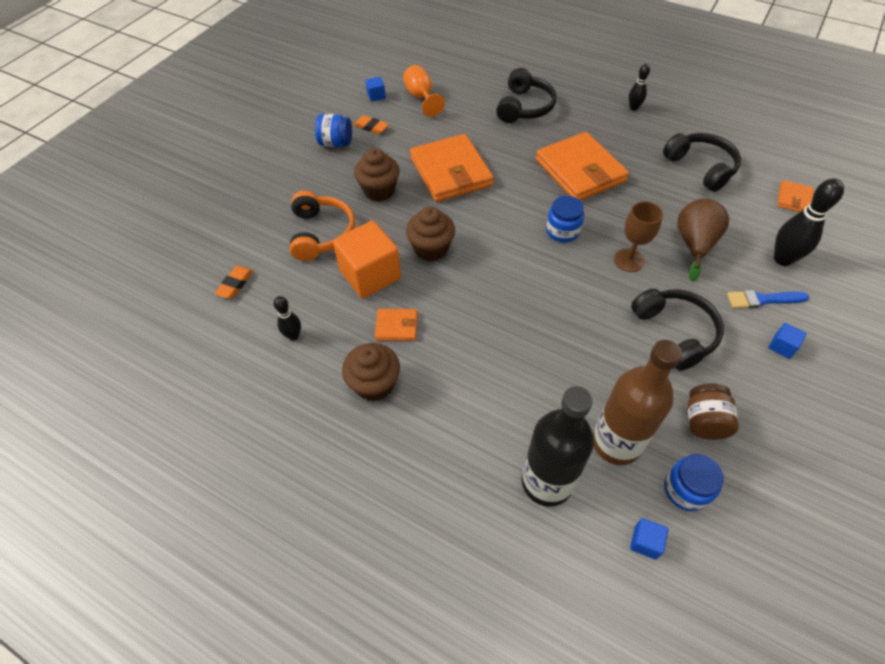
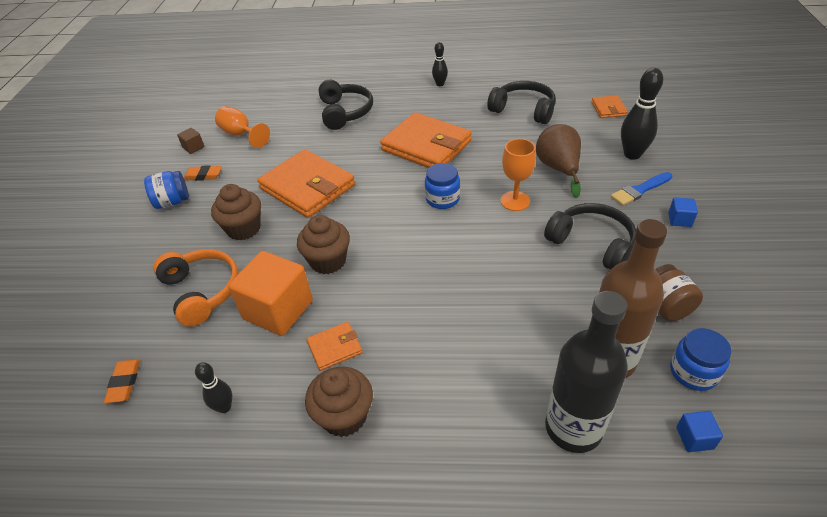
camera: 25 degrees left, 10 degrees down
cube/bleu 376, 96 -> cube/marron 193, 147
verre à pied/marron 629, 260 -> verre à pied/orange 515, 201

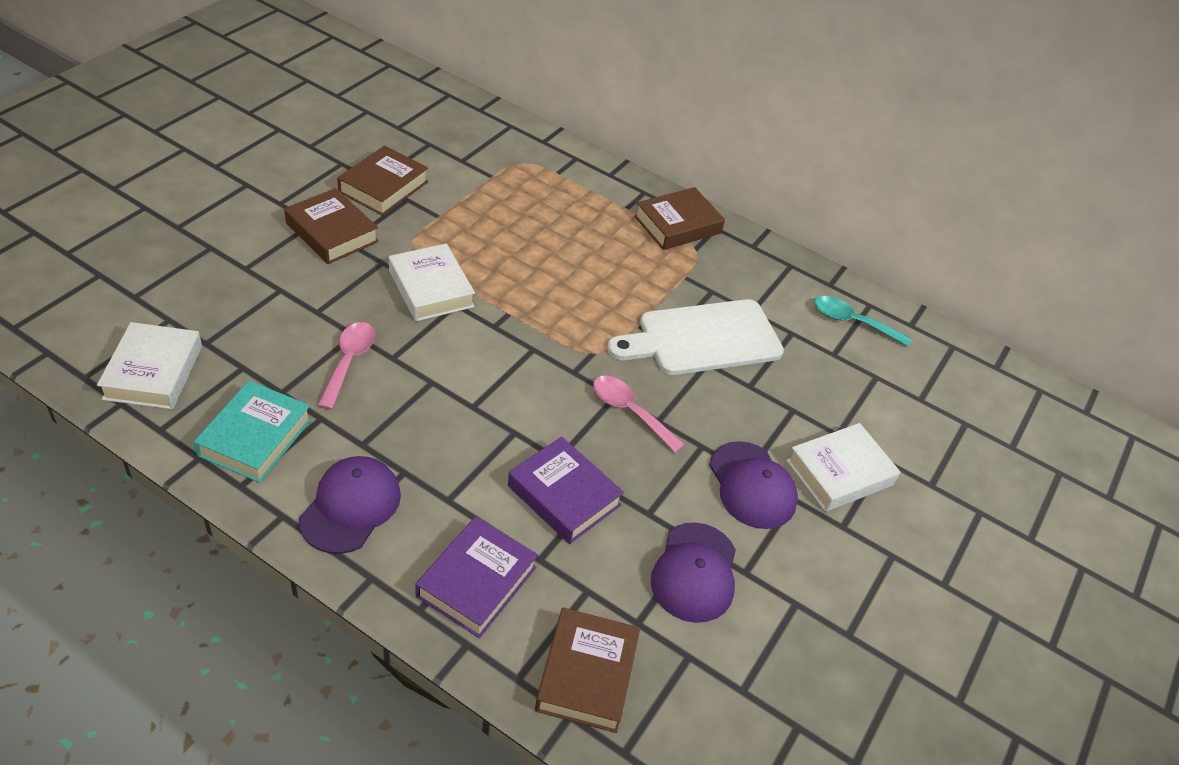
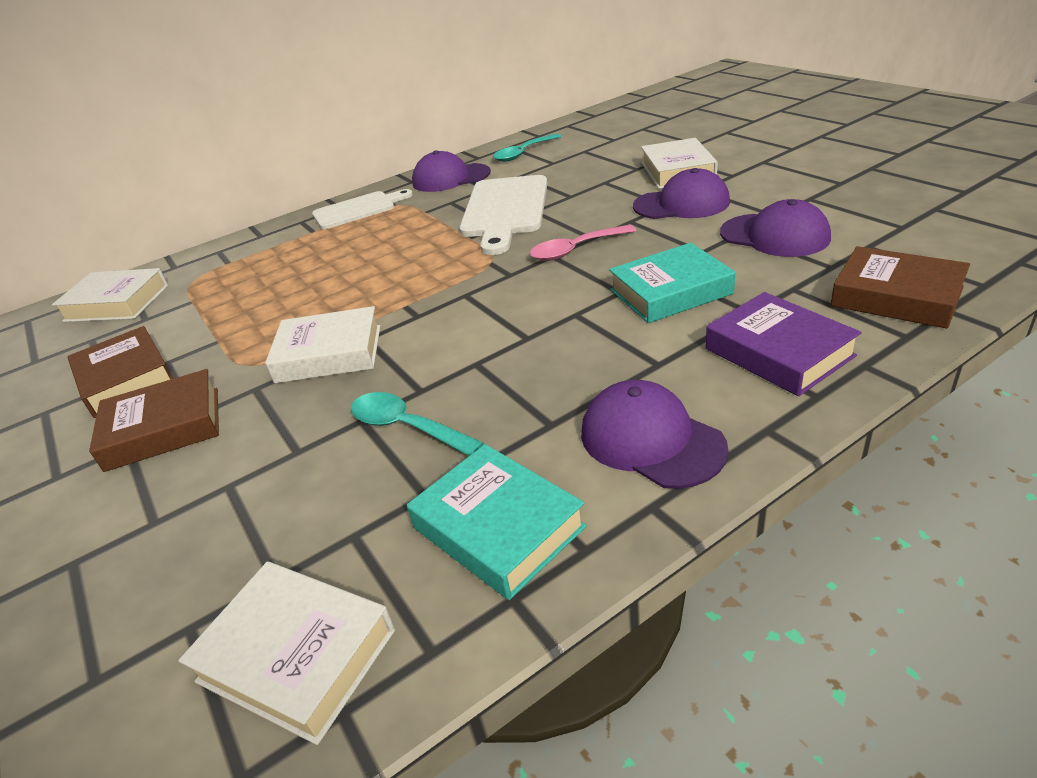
camera: 55 degrees left, 10 degrees down
none -> livre/blanc 117, 303
livre/marron 677, 225 -> planche à découper/blanc 358, 209
cuillère/rose 349, 362 -> cuillère/turquoise 406, 427
none -> casquette/violet 451, 178
livre/violet 564, 495 -> livre/turquoise 670, 292

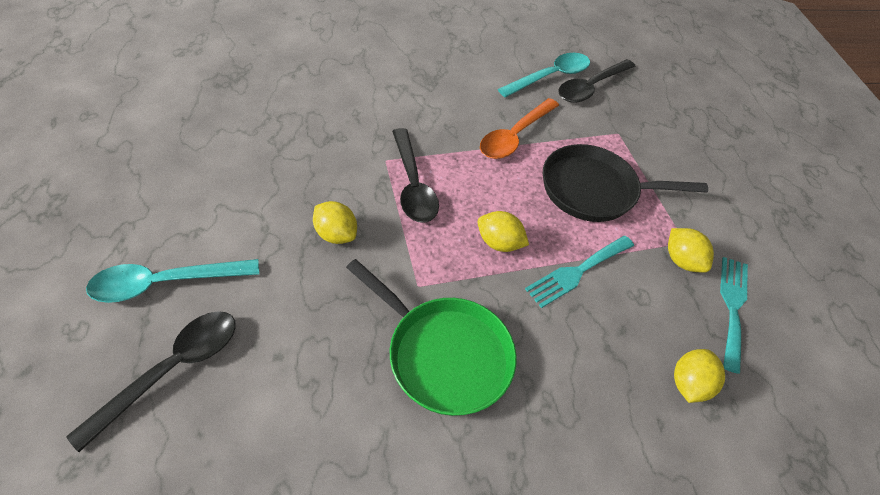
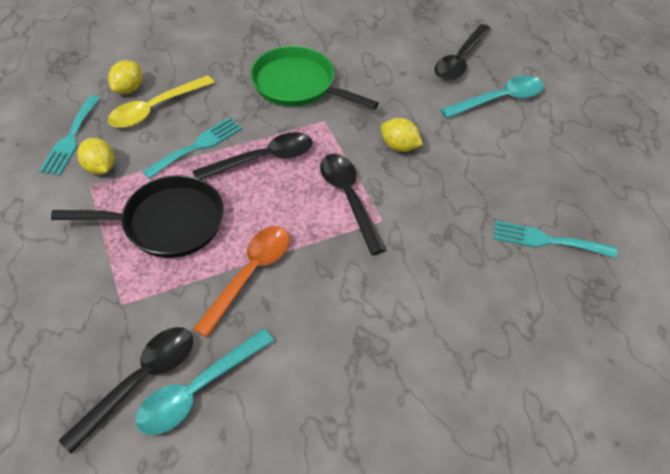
camera: 175 degrees right, 0 degrees up
none -> cuillère/jaune 155, 109
citron/jaune 499, 243 -> cuillère/noir 263, 159
none -> fourchette/turquoise 547, 240

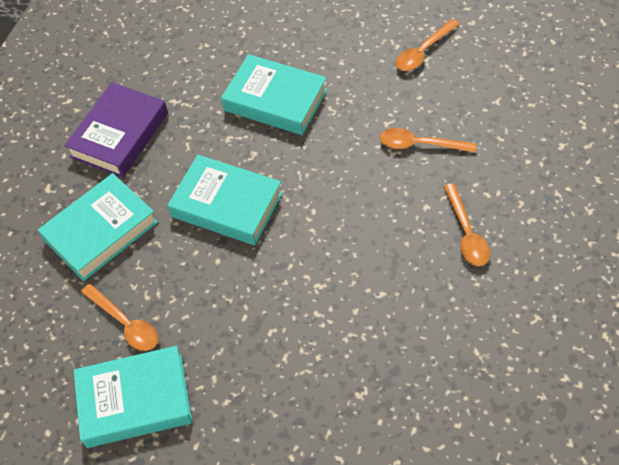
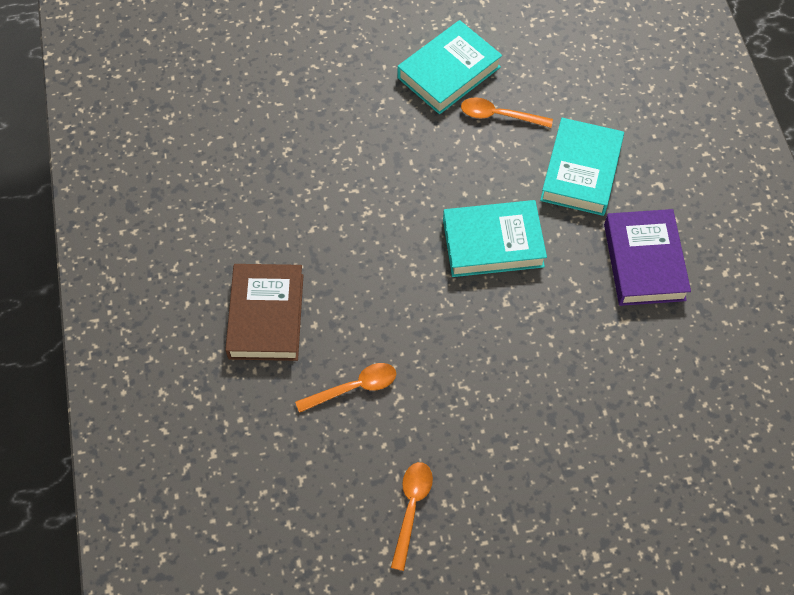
camera: 145 degrees right, 5 degrees up
cuillère/orange 466, 233 -> livre/marron 266, 316
livre/turquoise 275, 100 -> none

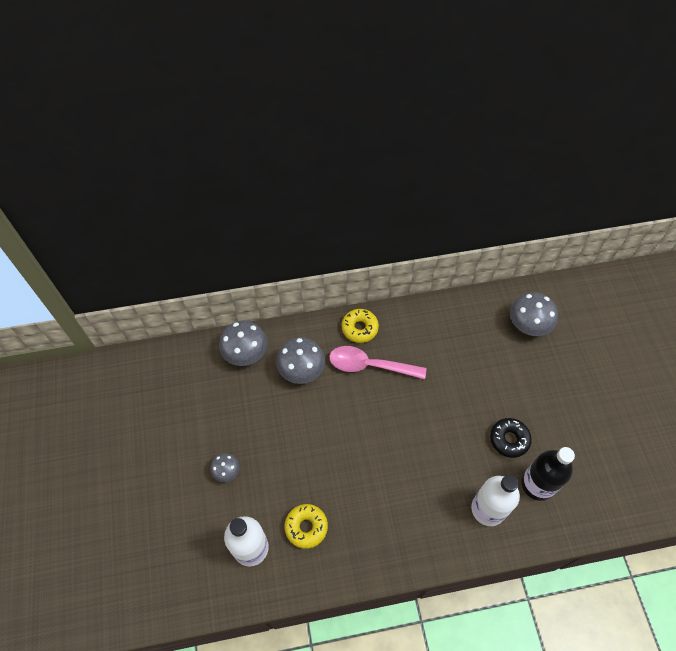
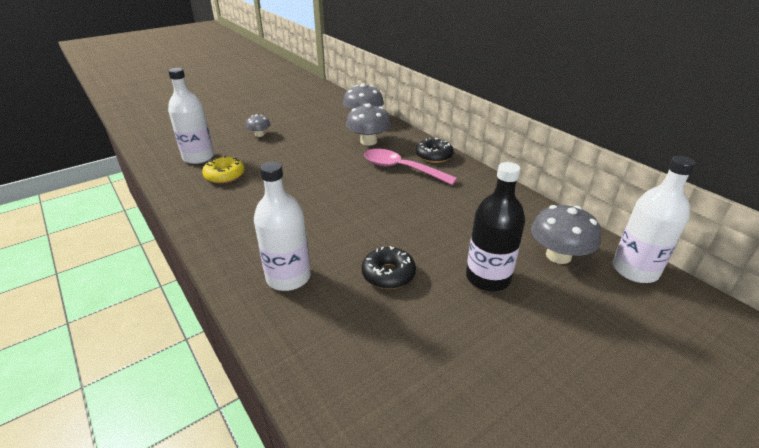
camera: 65 degrees right, 25 degrees down
cuillère/rose 369, 365 -> cuillère/rose 401, 169, 45 degrees counterclockwise
beignet/jaune 359, 328 -> beignet/noir 434, 156
bouteille/noir 537, 484 -> bouteille/noir 488, 278, move
none -> bouteille/blanc 635, 270

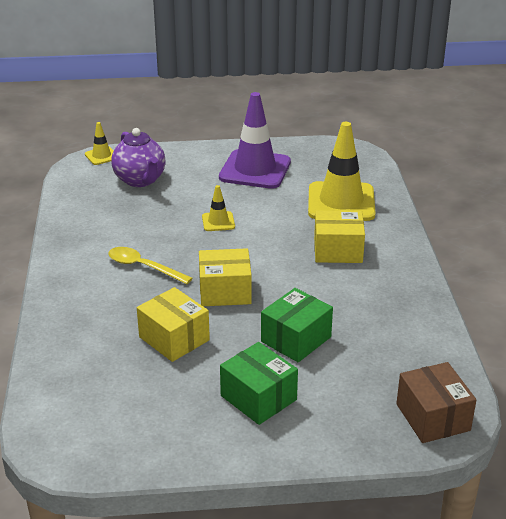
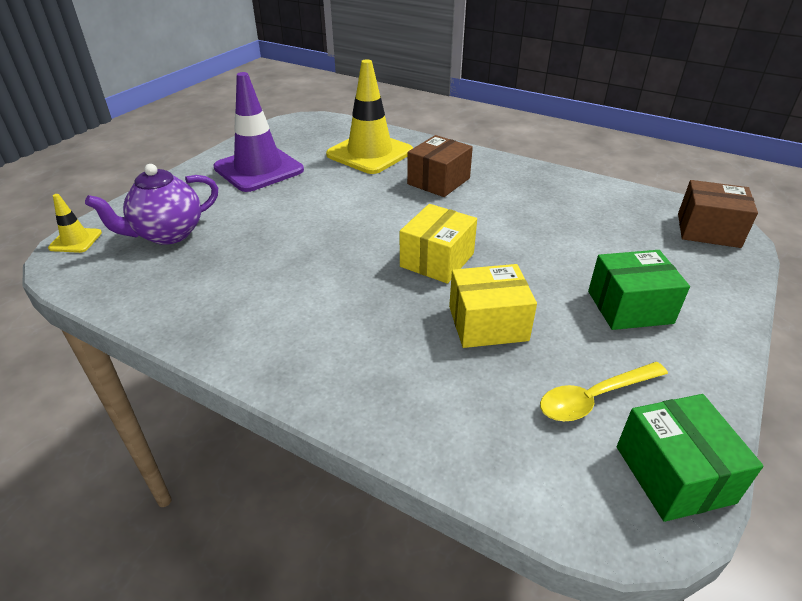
camera: 55 degrees left, 5 degrees up
théière/violet 140, 180 -> théière/violet 168, 234, 135 degrees clockwise
boîte/jaune 338, 250 -> boîte/marron 438, 181
cuillère/jaune 143, 267 -> cuillère/jaune 594, 398, move
boîte/vert 296, 339 -> boîte/vert 673, 474, move
cône de chantier/jaune 218, 222 -> none

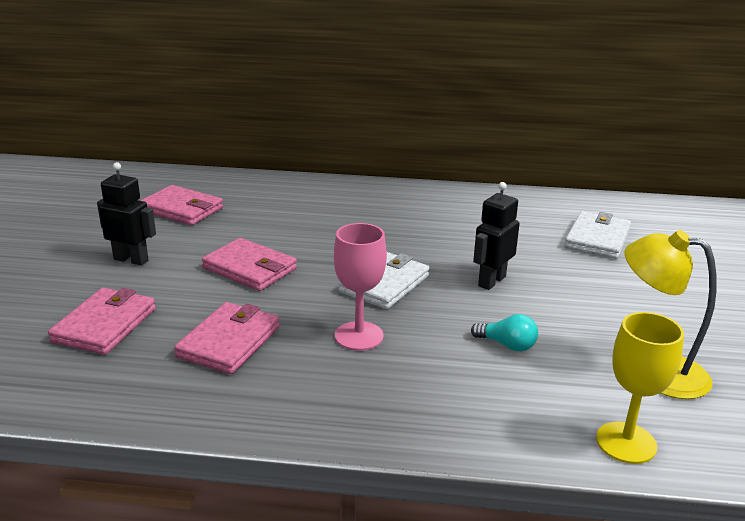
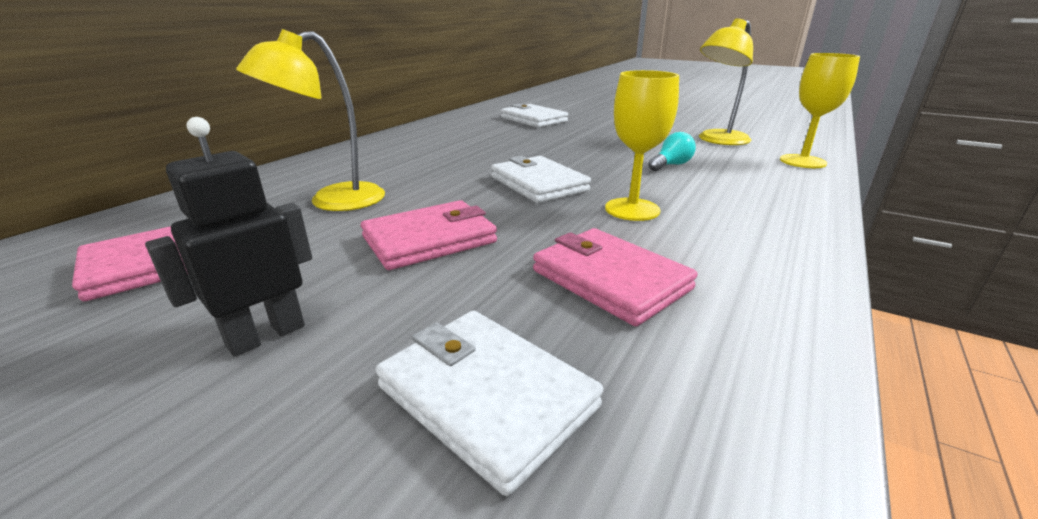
camera: 65 degrees left, 0 degrees up
none -> lampe/jaune 332, 201
portefeuille/rose 105, 325 -> portefeuille/blanc 486, 396
verre à pied/rose 359, 336 -> verre à pied/jaune 632, 209
robot/noir 491, 281 -> none

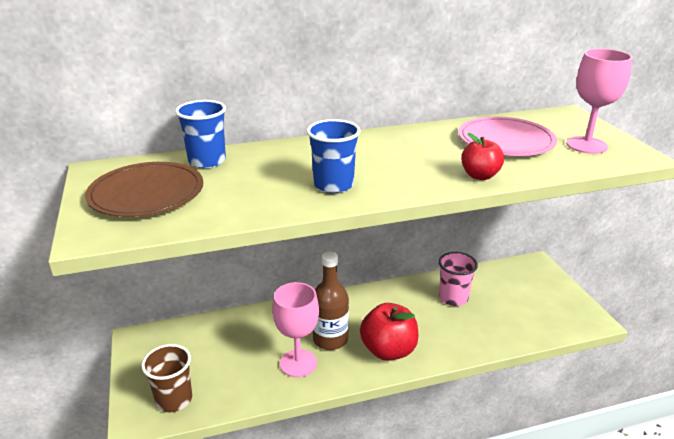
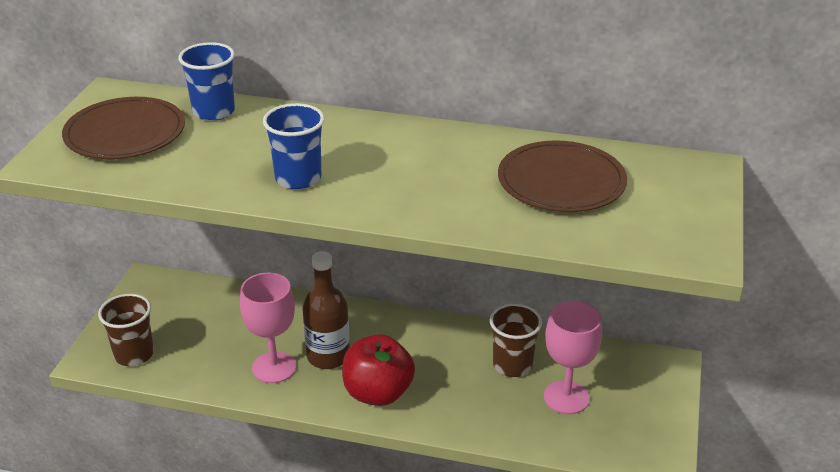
camera: 30 degrees right, 5 degrees up
gobelet/rose 453, 298 -> gobelet/marron 512, 365
assiette/rose 505, 140 -> assiette/marron 561, 181
verre à pied/rose 586, 145 -> verre à pied/rose 566, 397, move
pomme/rouge 480, 176 -> none

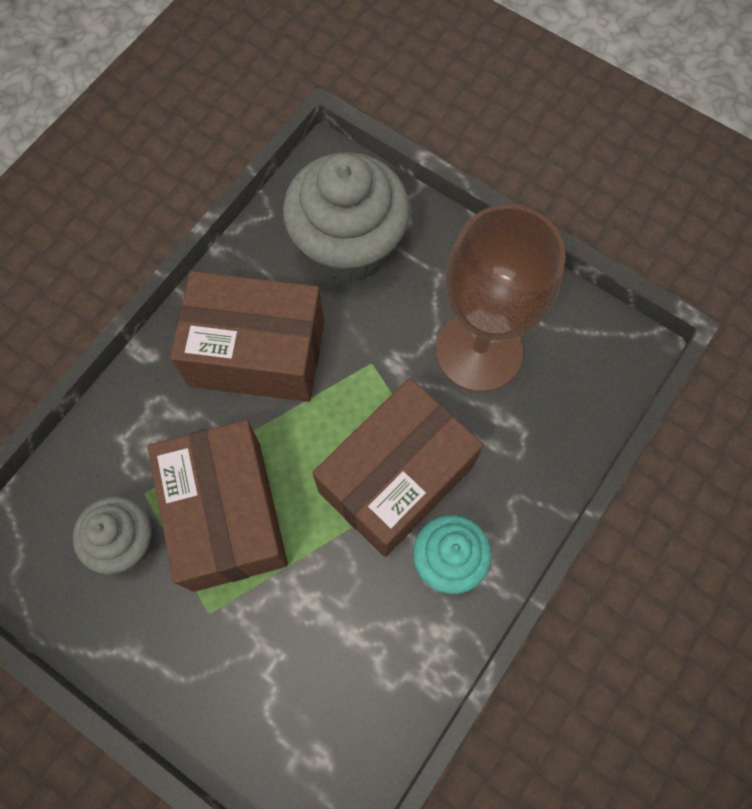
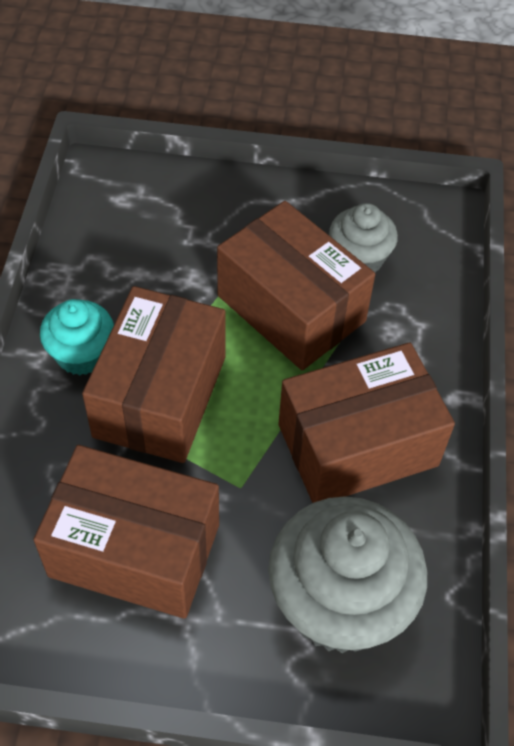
camera: 150 degrees right, 15 degrees down
verre à pied/marron 479, 351 -> boîte/marron 134, 550

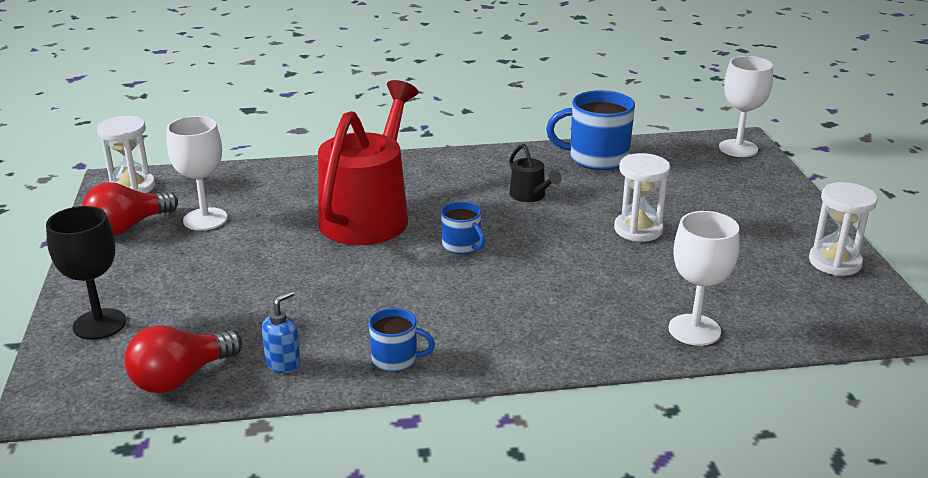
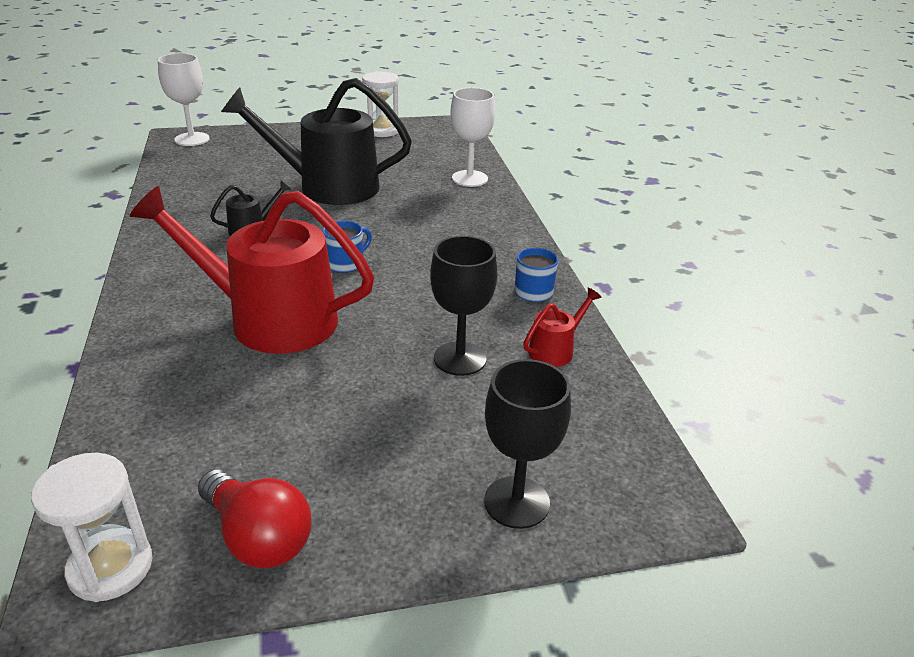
camera: 95 degrees left, 5 degrees up
sablier/blanc 638, 230 -> arrosoir/noir 327, 186
none -> verre à pied/noir 460, 358
distributeur de savon/bleu 283, 364 -> arrosoir/rouge 555, 350
ampoule/rouge 181, 377 -> none
verre à pied/blanc 205, 219 -> none
tasse/bleu 596, 158 -> none

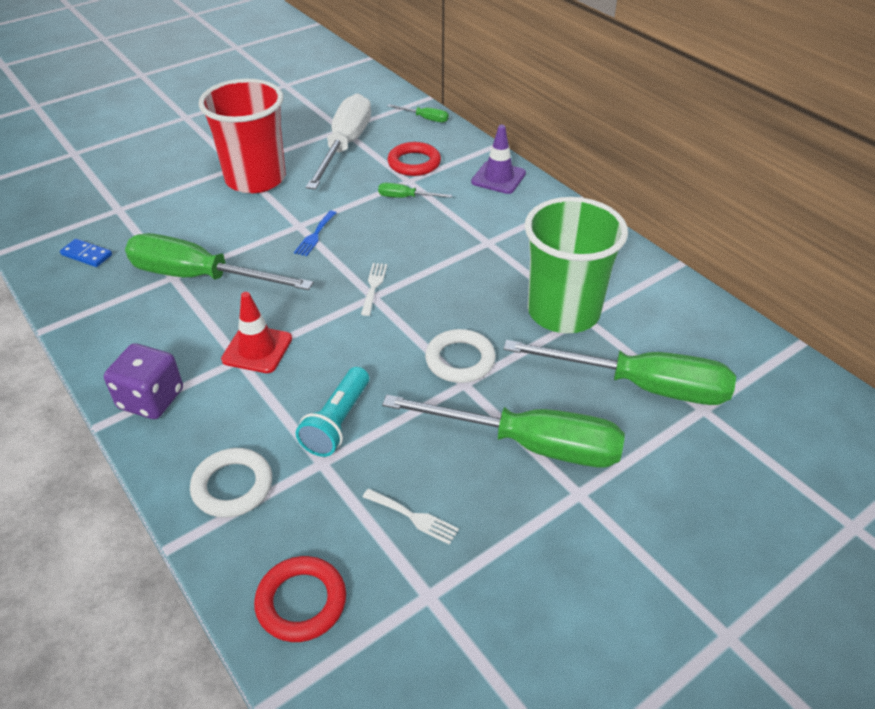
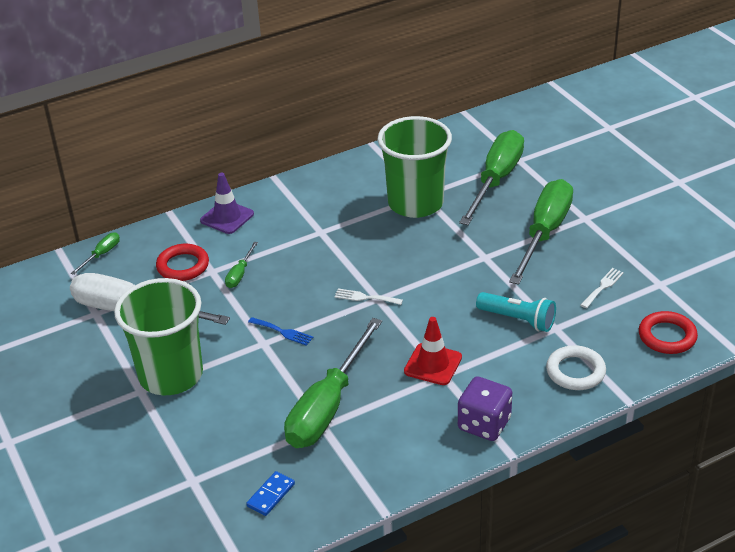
camera: 80 degrees left, 5 degrees down
gobelet/rouge 255, 179 -> gobelet/vert 171, 375
anneau/blanc 460, 360 -> none

